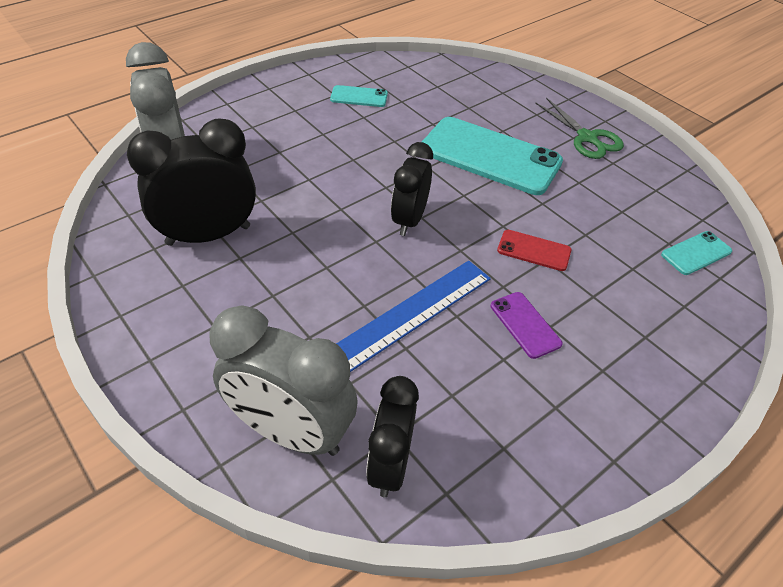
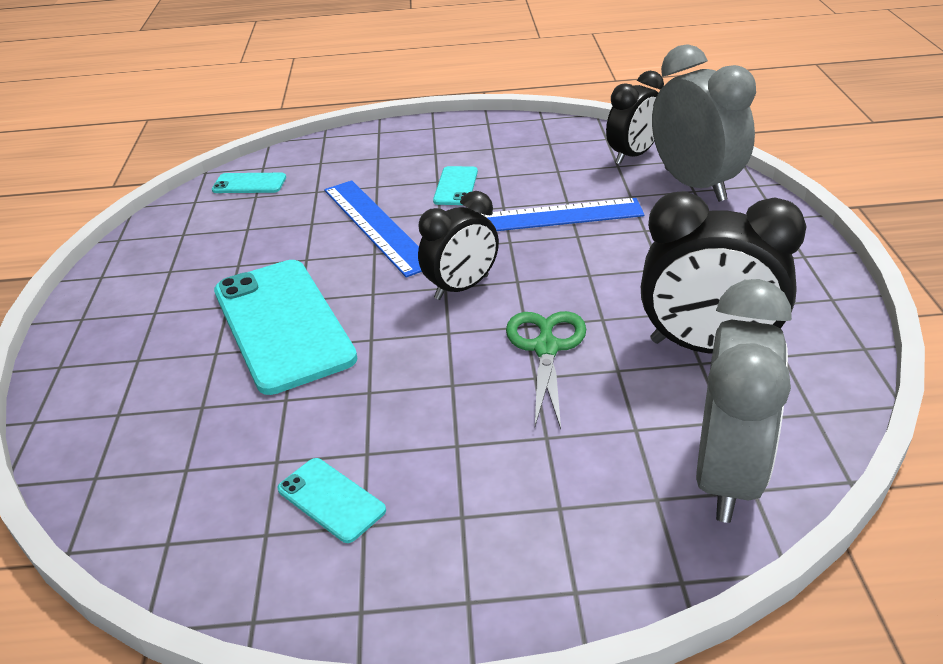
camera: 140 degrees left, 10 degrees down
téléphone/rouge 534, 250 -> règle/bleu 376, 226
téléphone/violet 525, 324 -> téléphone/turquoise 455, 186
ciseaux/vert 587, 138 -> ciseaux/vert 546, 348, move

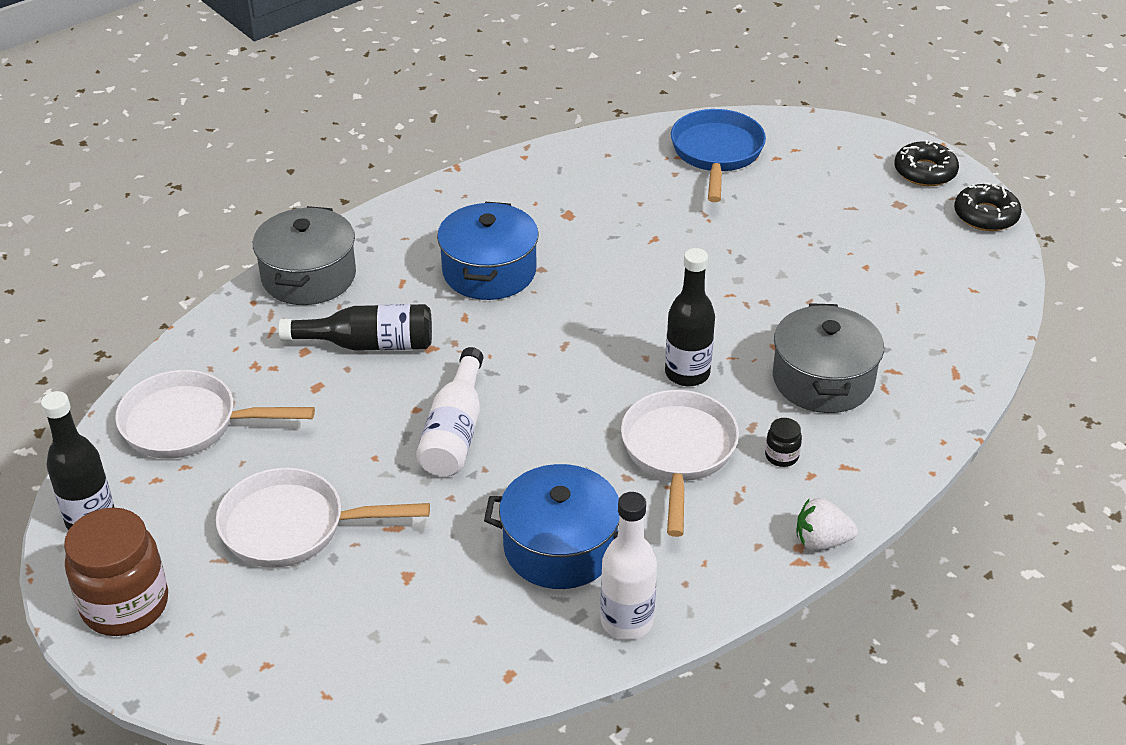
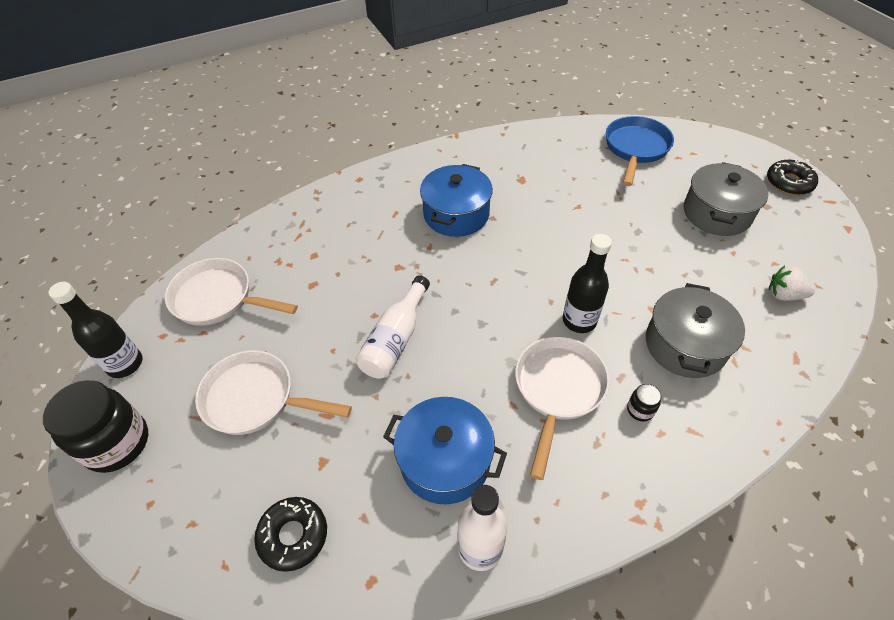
camera: 15 degrees right, 10 degrees up
bocal/marron 125, 605 -> bocal/noir 117, 443
beignet/noir 986, 215 -> beignet/noir 293, 536, move
marmite/gris 309, 276 -> marmite/gris 716, 213, move
fraise/blanc 821, 541 -> fraise/blanc 784, 295, move
bouteille/noir 369, 344 -> none

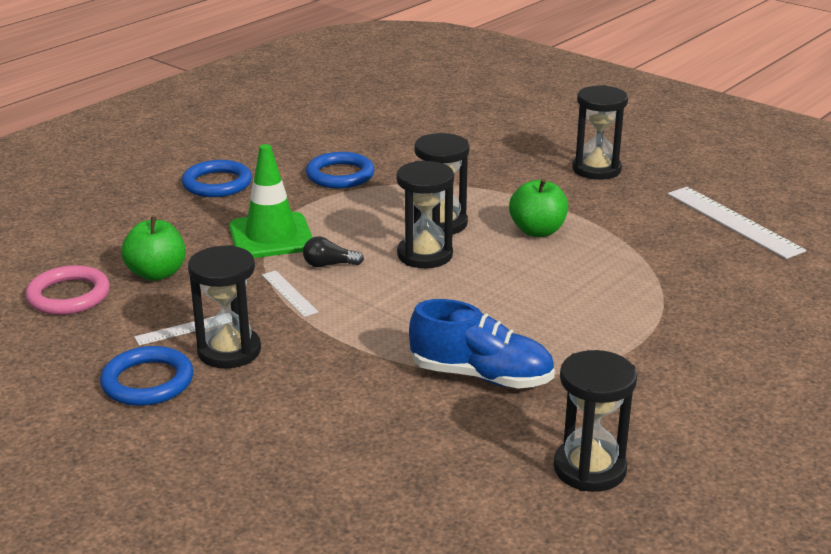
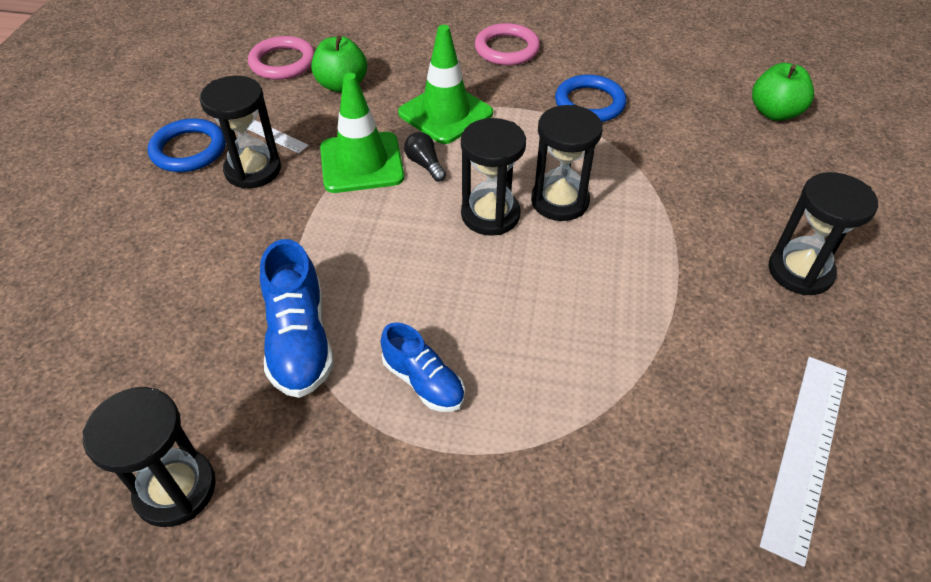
camera: 60 degrees right, 20 degrees up
règle/blanc 289, 293 -> cône de chantier/vert 361, 163
none -> chaussure/bleu 423, 381
anneau/bleu 217, 183 -> anneau/rose 507, 49
pomme/vert 537, 231 -> pomme/vert 774, 113, move

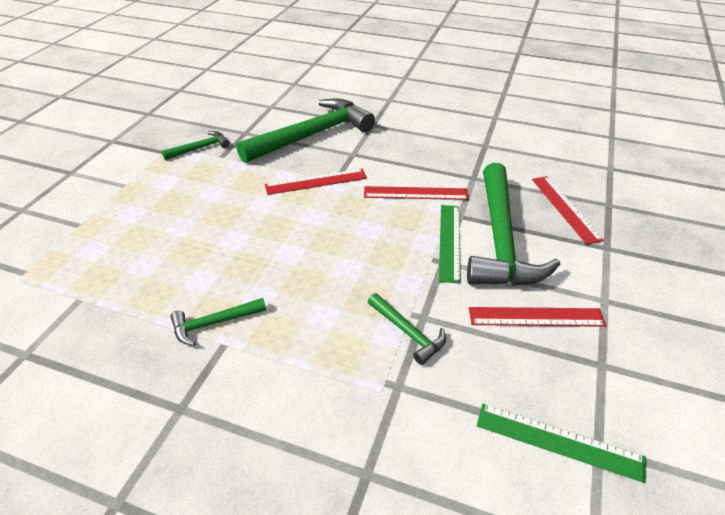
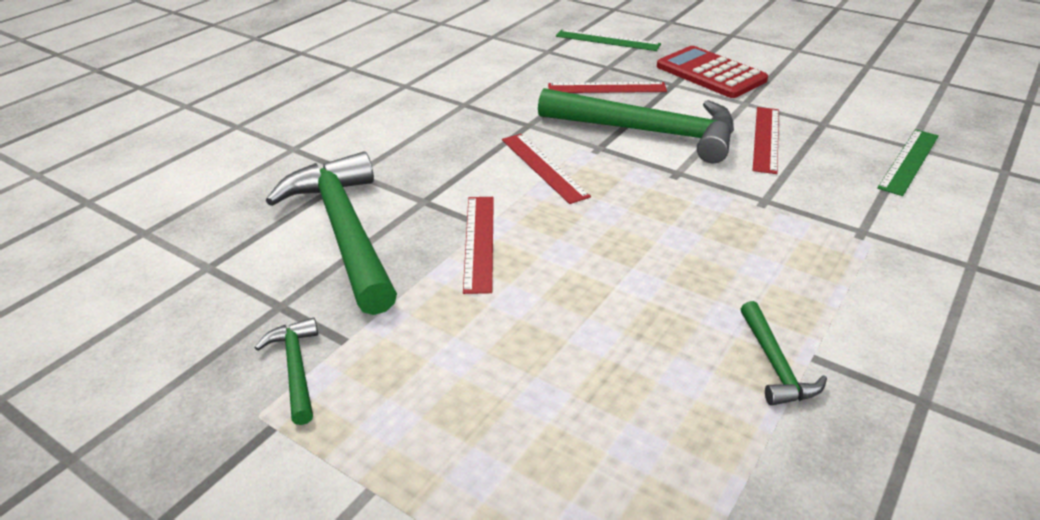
camera: 75 degrees left, 5 degrees down
règle/rouge 415, 193 -> règle/rouge 543, 167, 45 degrees counterclockwise
règle/vert 449, 241 -> règle/vert 607, 40, move
none -> calculatrice/rouge 710, 73
marteau/vert 407, 332 -> none

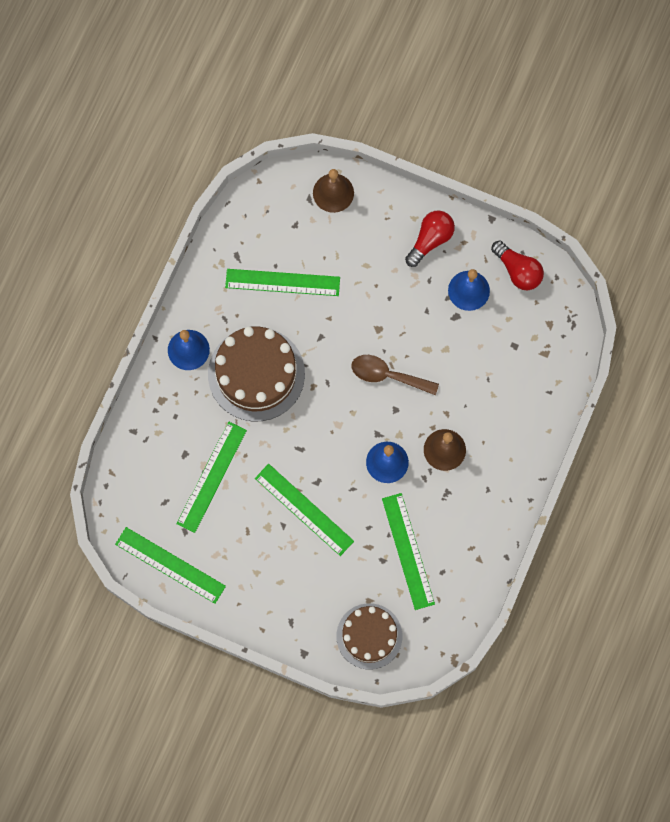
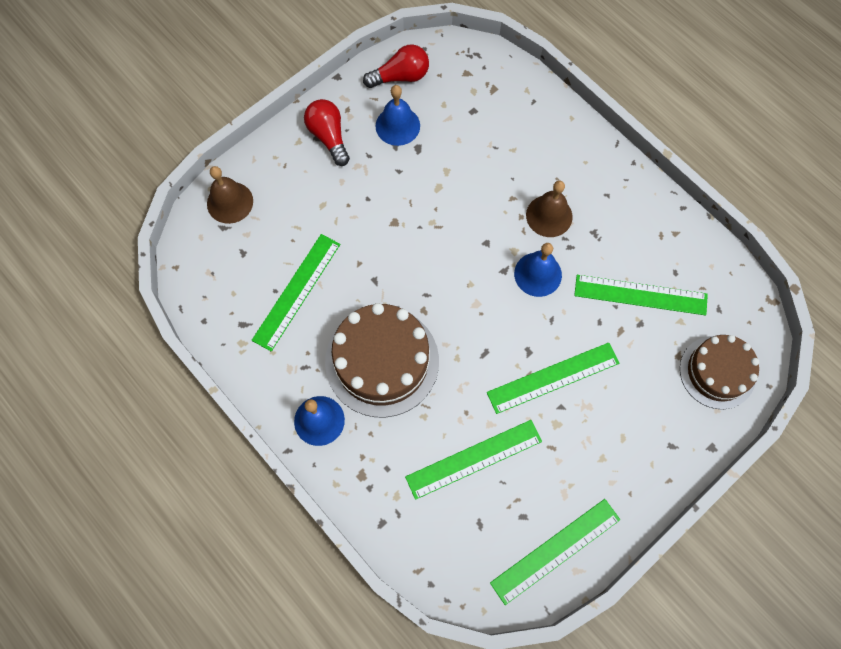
camera: 65 degrees left, 5 degrees down
règle/vert 211, 476 -> règle/vert 474, 459, 75 degrees counterclockwise
cuillère/marron 387, 375 -> none

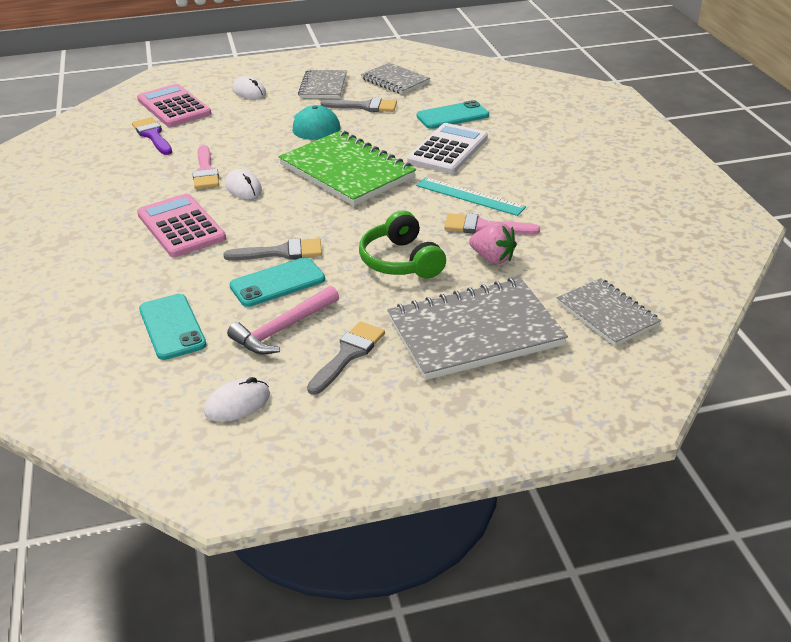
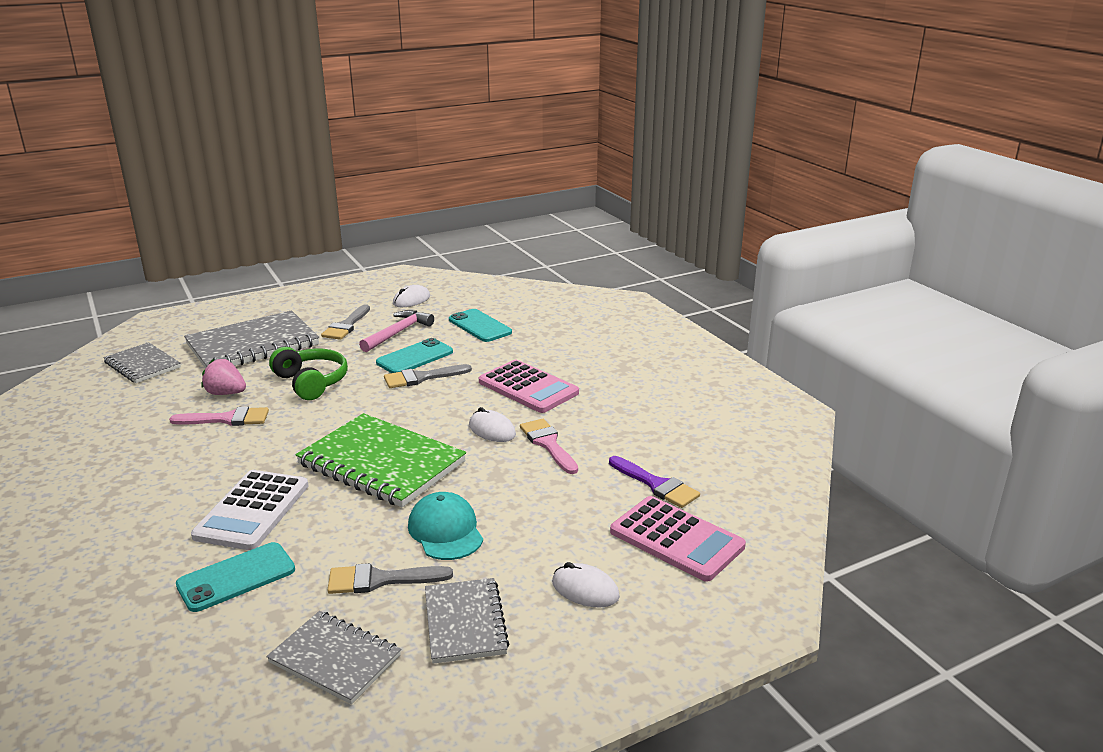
camera: 165 degrees right, 10 degrees down
règle/turquoise 470, 196 -> none

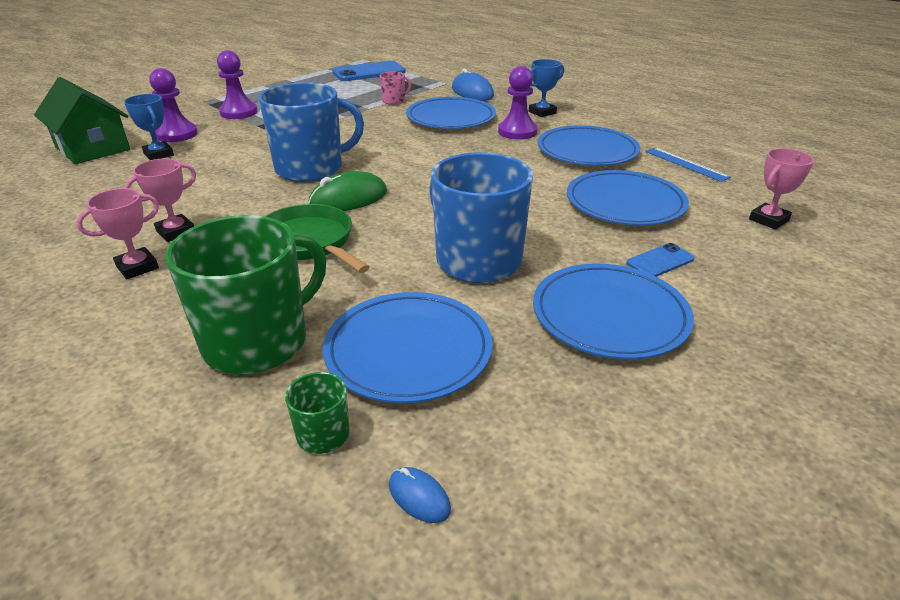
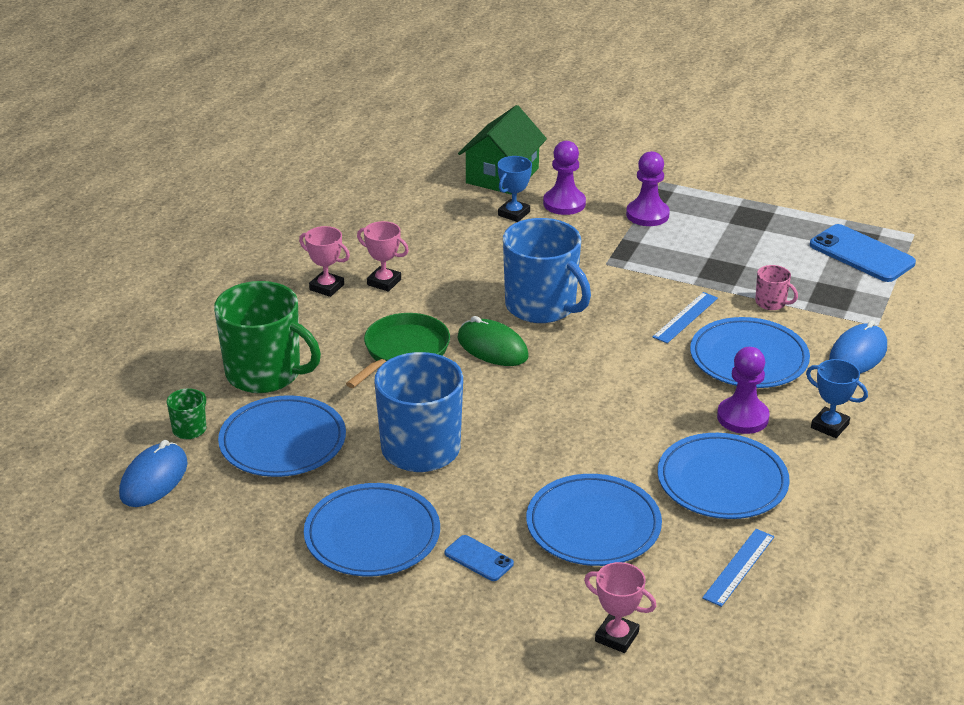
camera: 70 degrees right, 0 degrees up
souris/bleu 419, 497 -> souris/bleu 154, 479, x1.99
none -> règle/bleu 685, 317

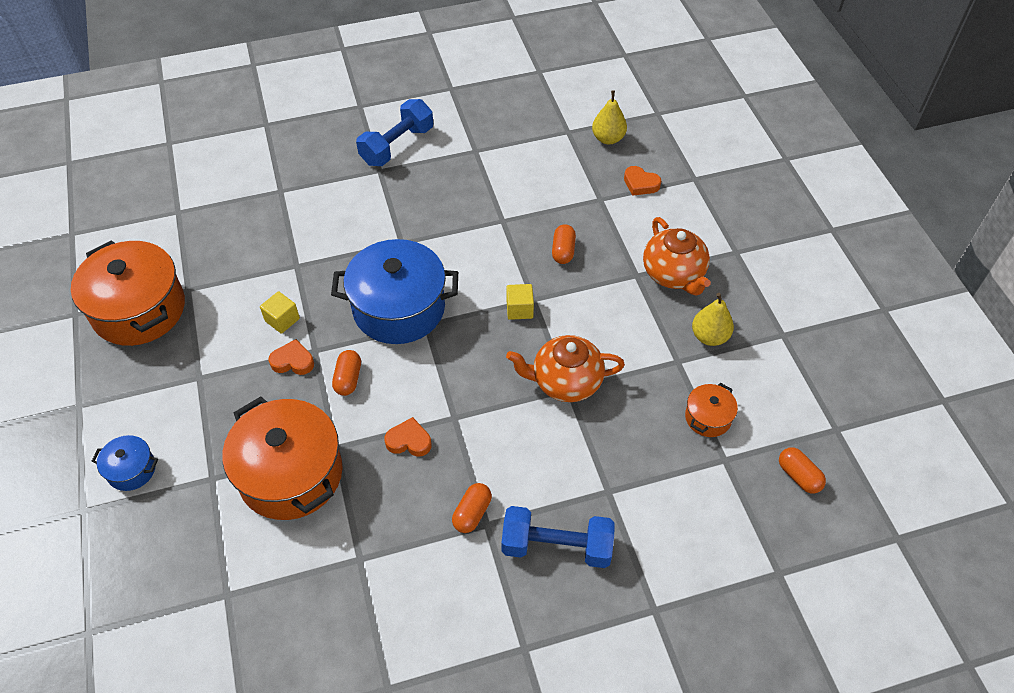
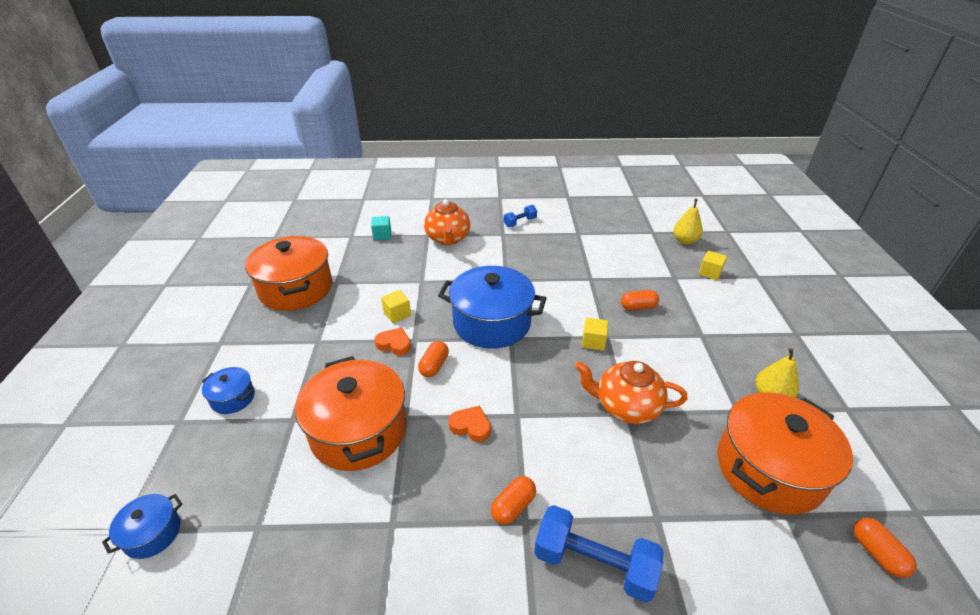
camera: 15 degrees right, 15 degrees down
none -> marmite/bleu 152, 533
none -> cube/turquoise 382, 235
théière/orange 673, 274 -> théière/orange 448, 239, move
haltère/bleu 397, 146 -> haltère/bleu 520, 222, x0.56
gélule/orange 563, 251 -> gélule/orange 638, 307, 60 degrees clockwise
cœur/orange 640, 184 -> cube/jaune 710, 273
marmite/orange 708, 417 -> marmite/orange 769, 469, x2.15

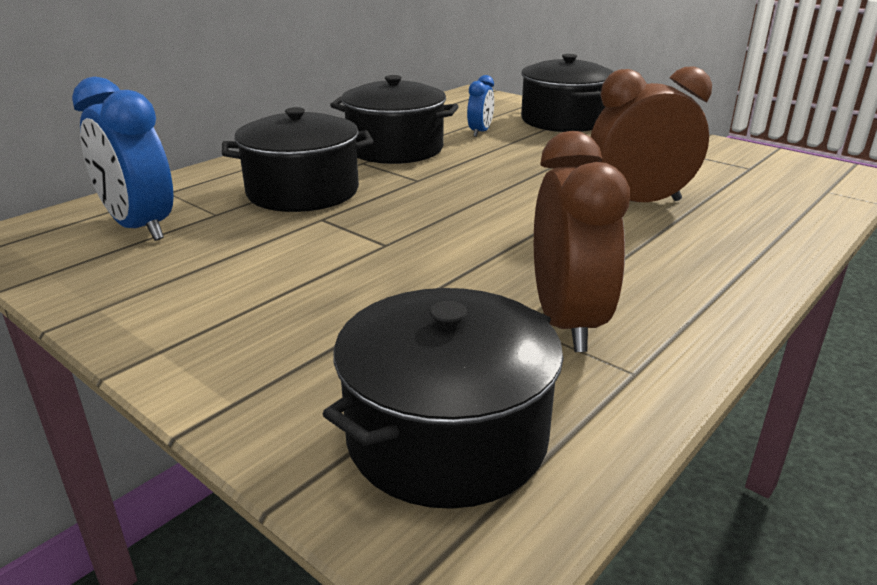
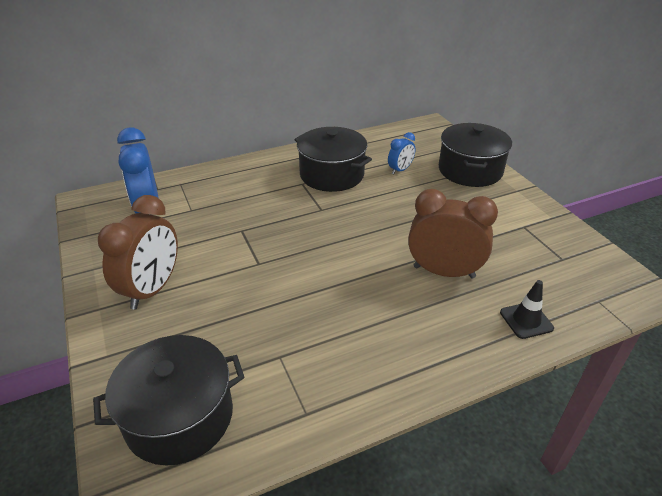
camera: 25 degrees right, 10 degrees up
réveil/marron 567, 322 -> réveil/marron 152, 289, move
none -> cône de chantier/noir 526, 320
marmite/noir 303, 191 -> none

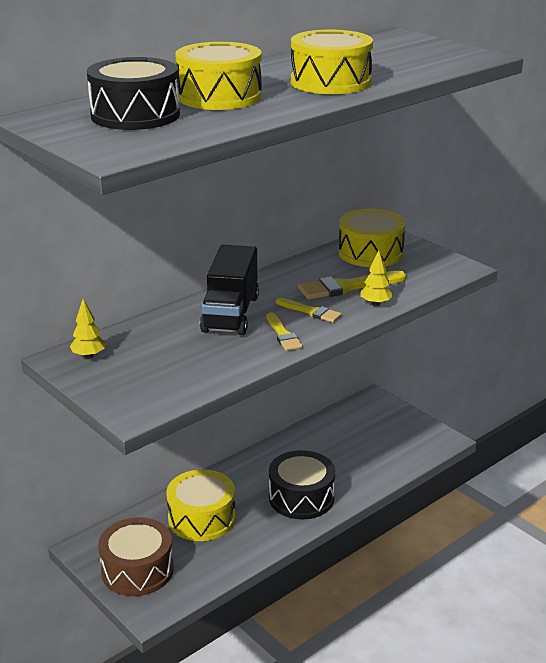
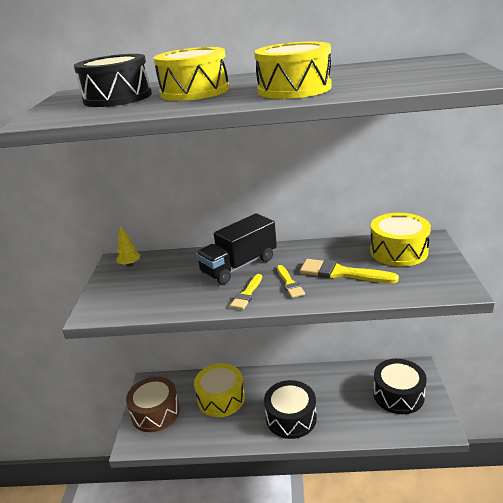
camera: 45 degrees right, 0 degrees up
none -> tambour/noir 398, 395
arbre/jaune 375, 304 -> none

